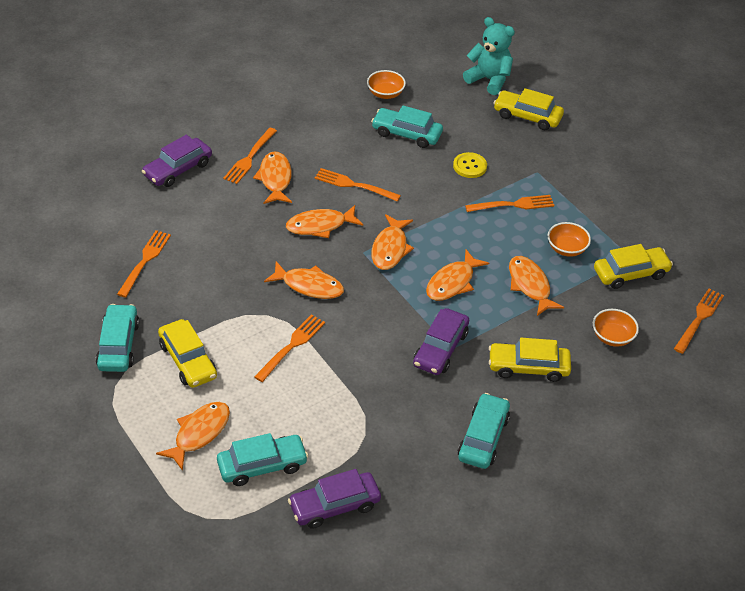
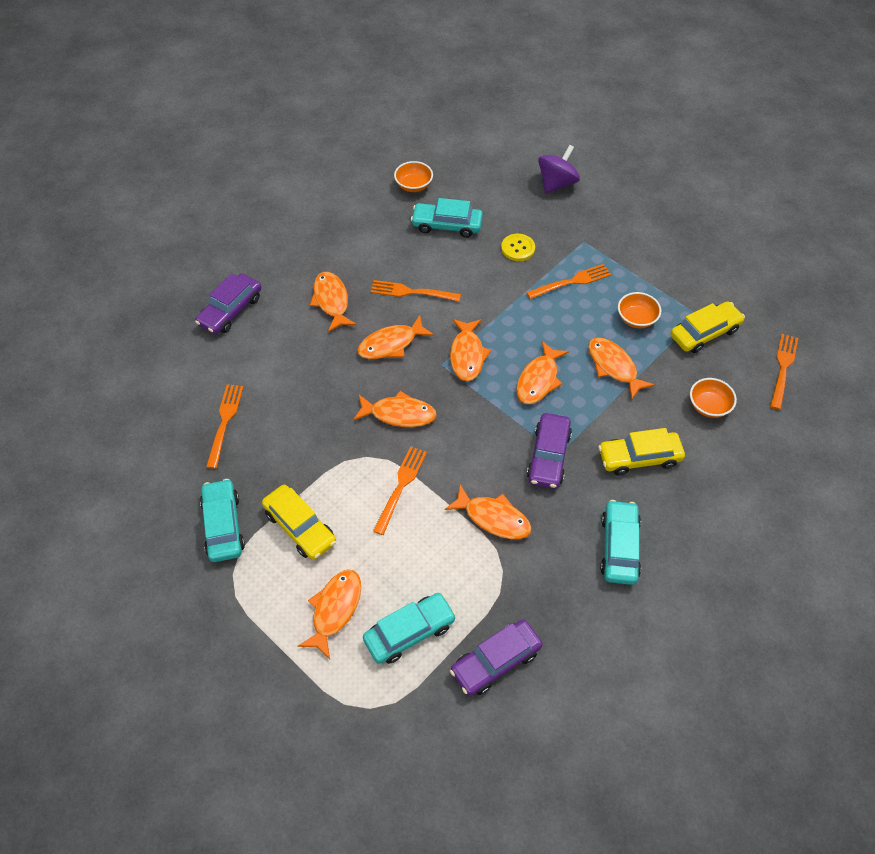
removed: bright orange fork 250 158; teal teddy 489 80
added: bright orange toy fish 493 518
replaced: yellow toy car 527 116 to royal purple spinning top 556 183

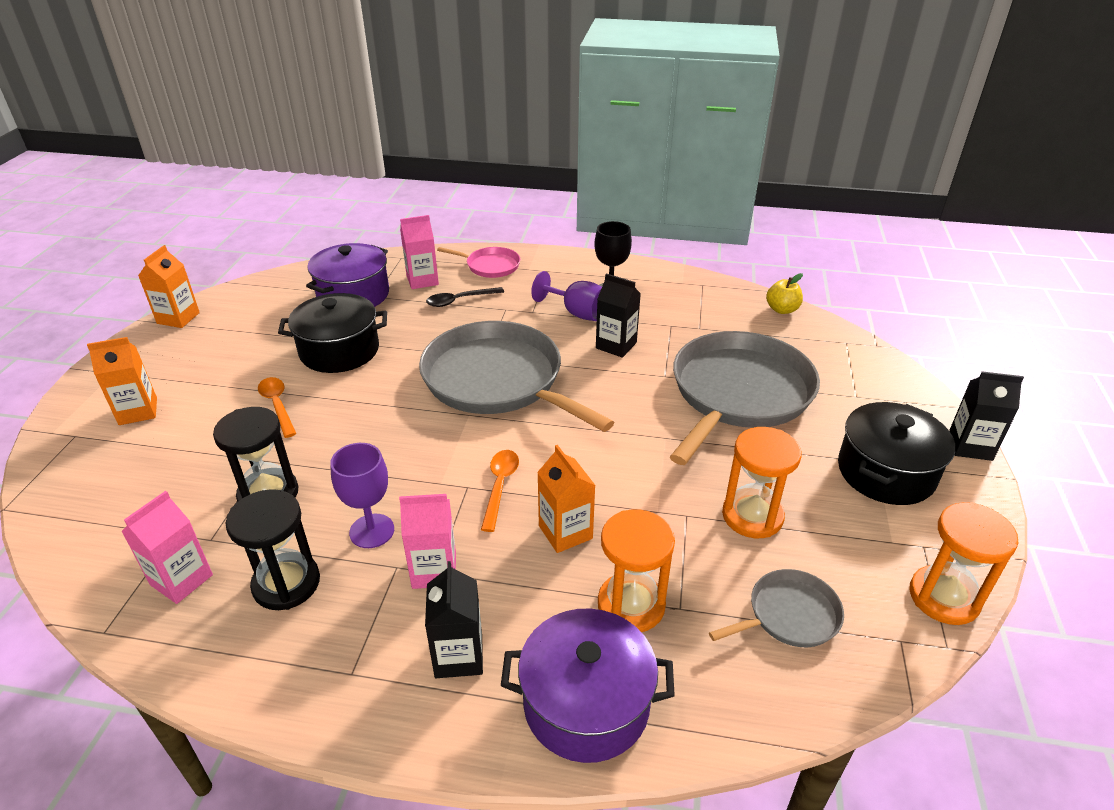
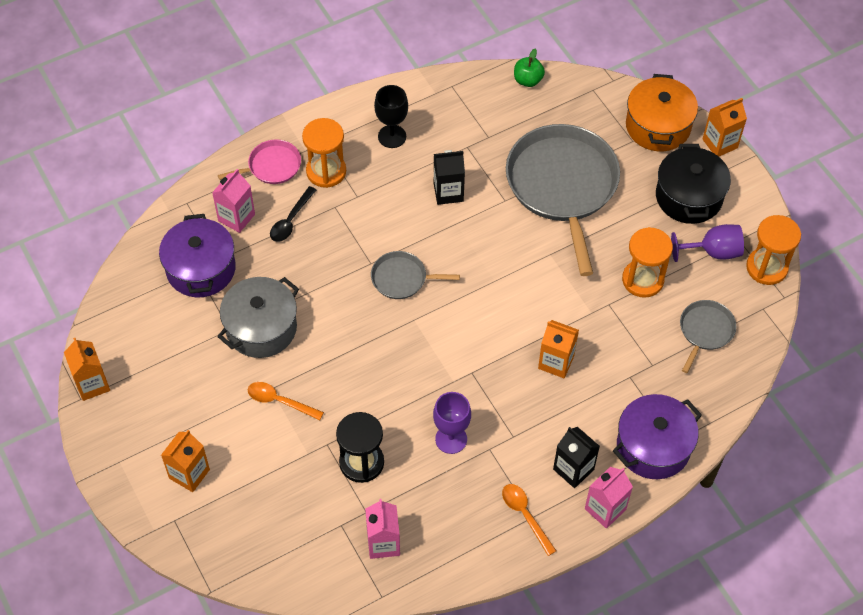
removed: black sandglass 286 583
added: bright orange stockpot 658 126
moved: rose-pink juice carton 434 570 to 605 509; bright orange spoon 500 486 to 525 515; royal purple goblet 577 313 to 713 252; bright orange sandglass 631 605 to 326 171
recoloured: black stockpot 339 351 to gray stockpot 261 328; yellow toy apple 782 309 to leaf-green toy apple 528 80; black juice carton 970 446 to bright orange juice carton 720 143
resized: gray frying pan 497 380 = 402 278 x0.47

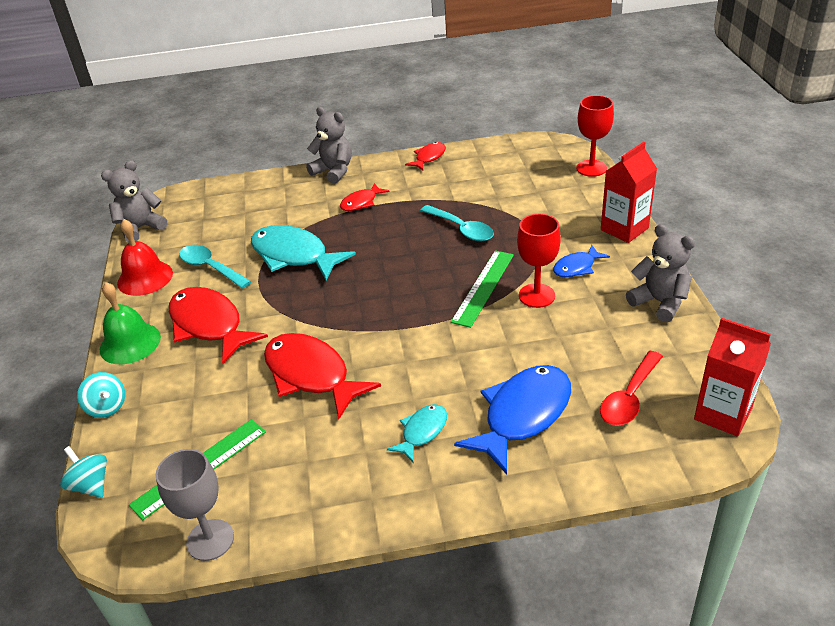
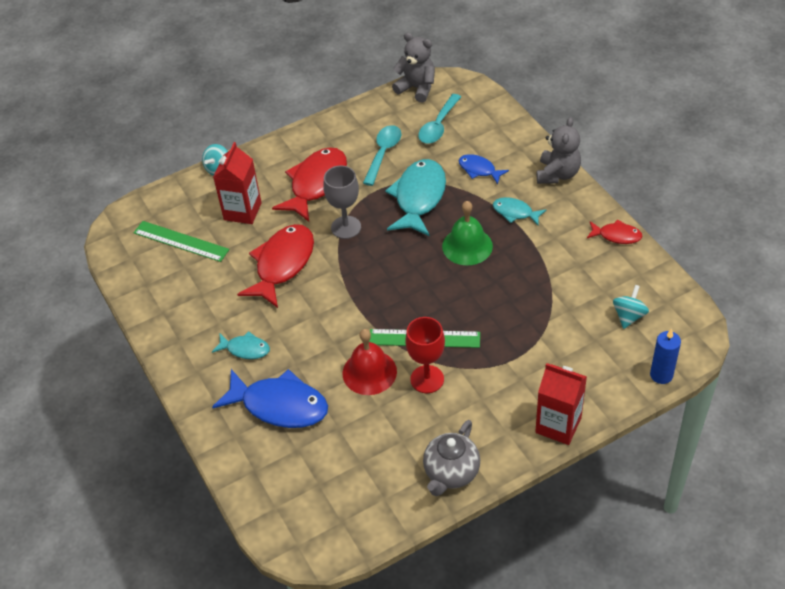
removed: red spoon 629 397
moved: teal spinning top 91 485 to 629 316; leaf-green school bell 130 343 to 467 246; red school bell 145 278 to 369 372; gray goblet 210 540 to 346 227; teal spoon 461 229 to 438 126; blue toy fish 577 267 to 479 170; red juice carton 723 414 to 242 211
replaced: red goblet 591 168 to blue pillar candle 661 375; gray teddy 659 302 to gray china teapot 451 473
recoloured: red toy fish 361 202 to teal toy fish 515 212

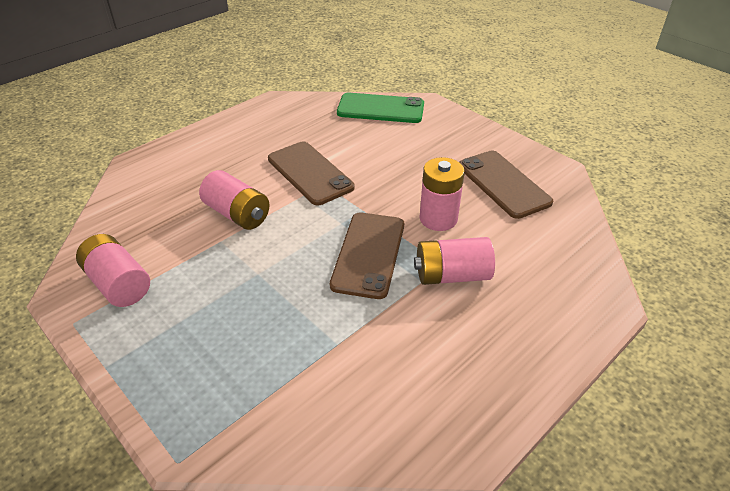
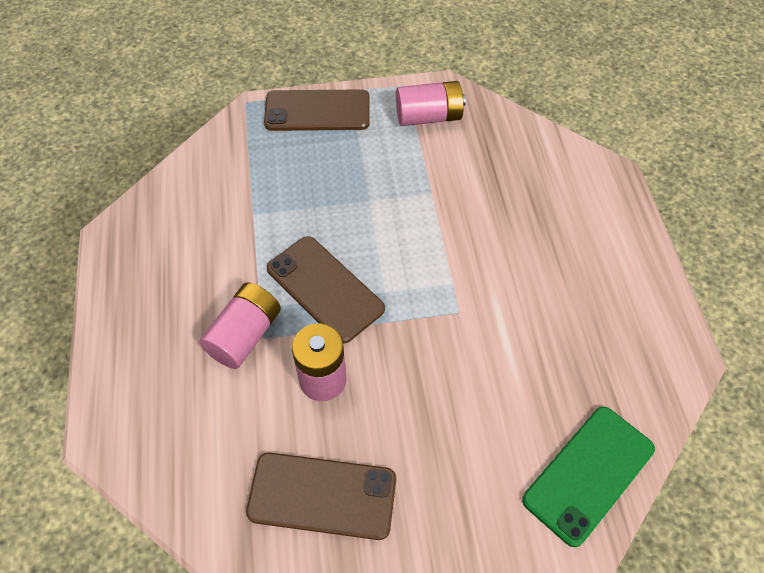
removed: rose-pink AA battery 237 214
moved: dark brown smartphone 310 173 to 317 111

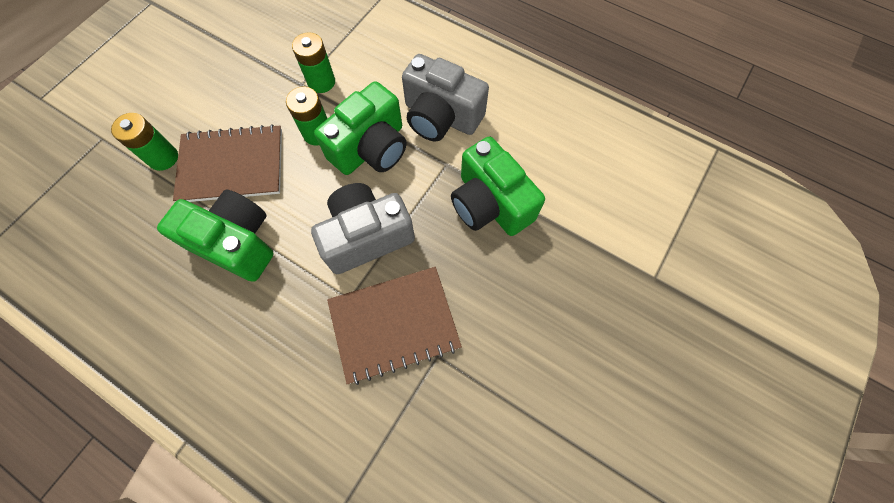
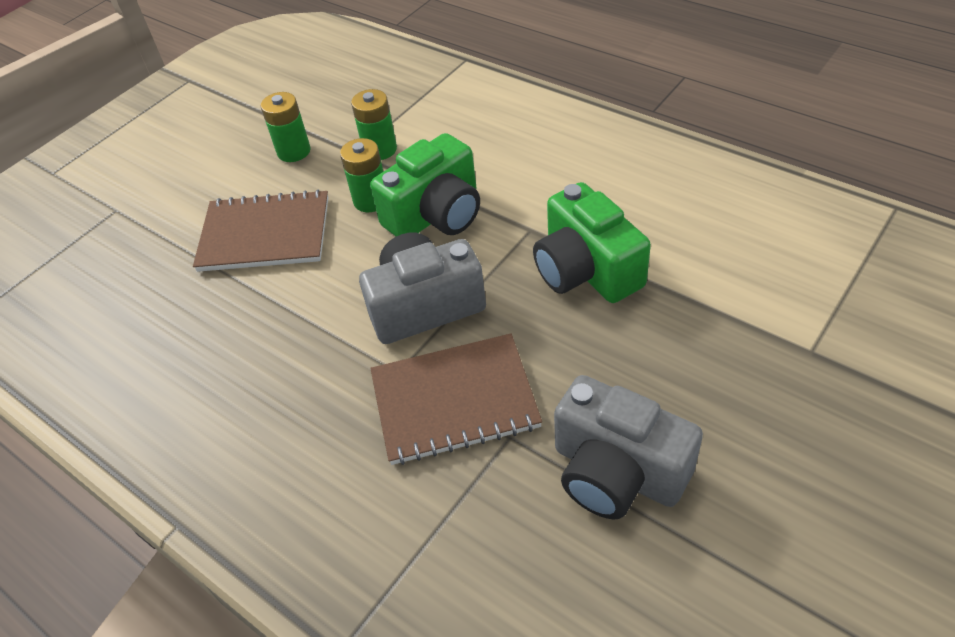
removed: leaf-green photo camera 236 243
moved: leaf-green AA battery 163 158 to 294 151; gray photo camera 441 117 to 617 471

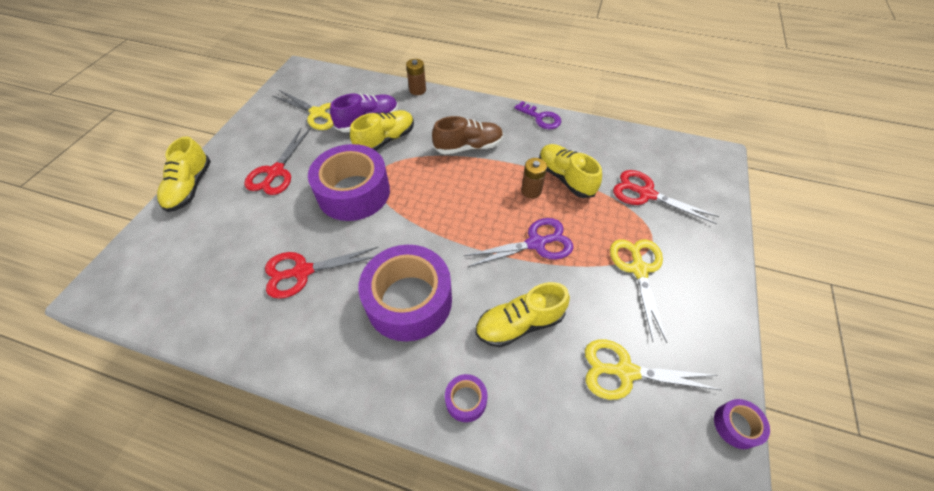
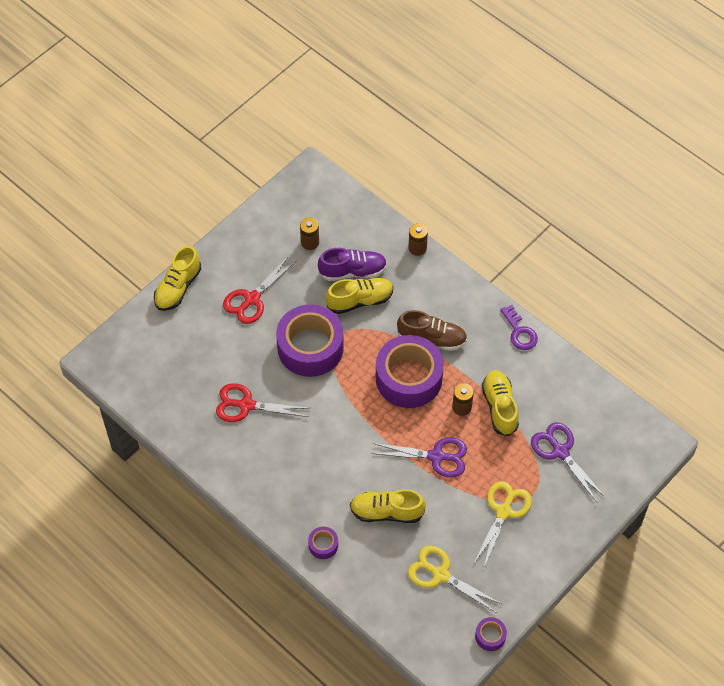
moved: royal purple tape 409 300 to 409 378
replaced: yellow pair of scissors 318 113 to dark brown AA battery 310 242
recoloured: red pair of scissors 646 194 to royal purple pair of scissors 560 451

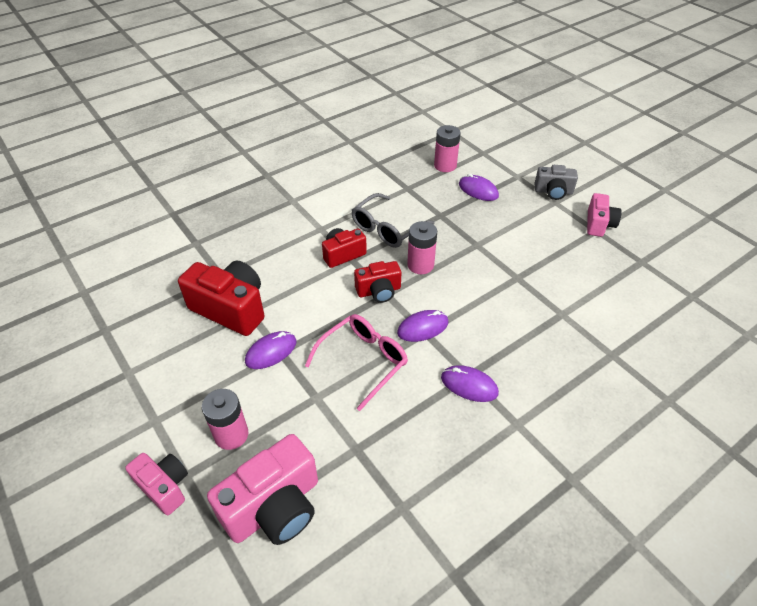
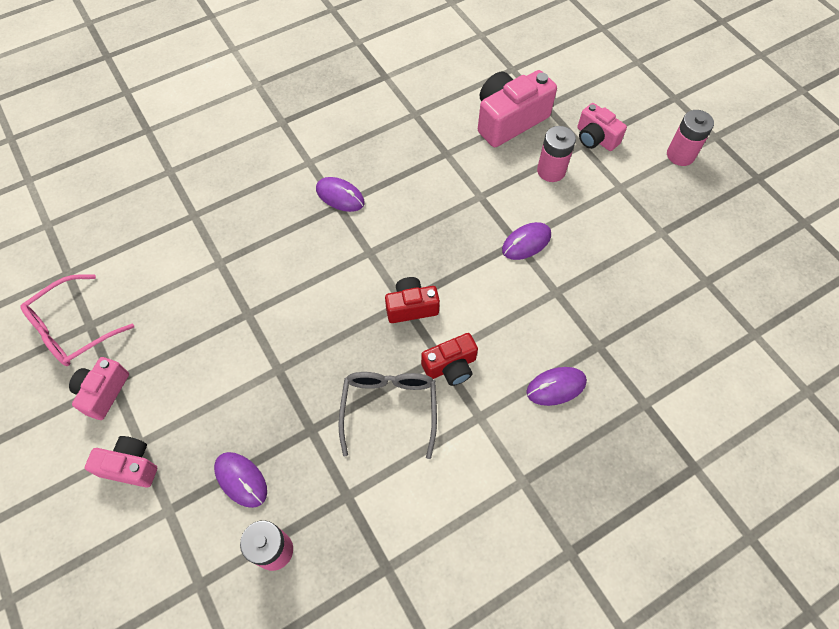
removed: red photo camera 231 309
moved: rose-pink glasses 363 361 to 73 329; royal purple mouse 423 328 to 556 387; rose-pink AA battery 420 265 to 680 155
recoloured: gray photo camera 553 192 to rose-pink photo camera 130 466
turned: gray glasses 387 229 = 389 408 45 degrees counterclockwise

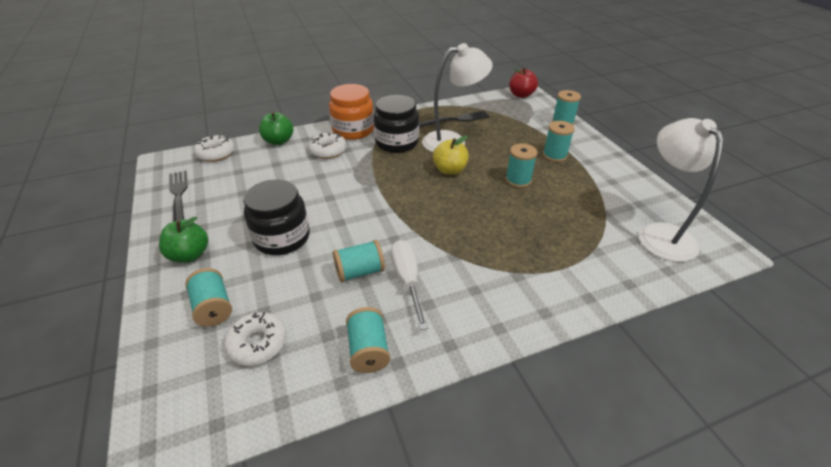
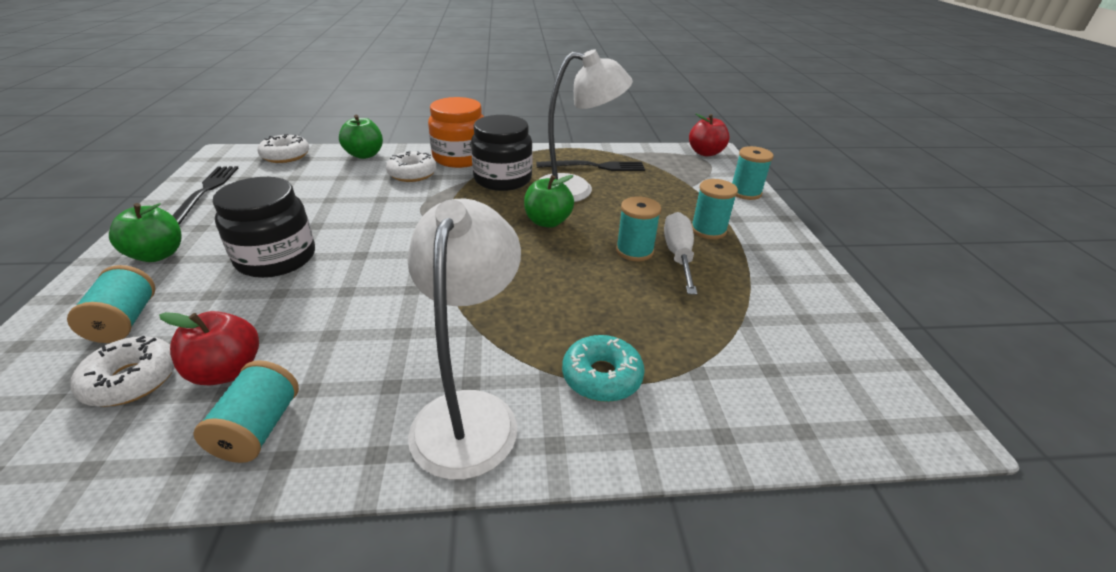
removed: teal reel of thread 360 271
added: red toy apple 227 371; teal donut 601 376
moved: snow-white screwdriver 407 280 to 678 255; snow-white desk lamp 660 233 to 469 413
recoloured: yellow toy apple 450 170 to leaf-green toy apple 547 222

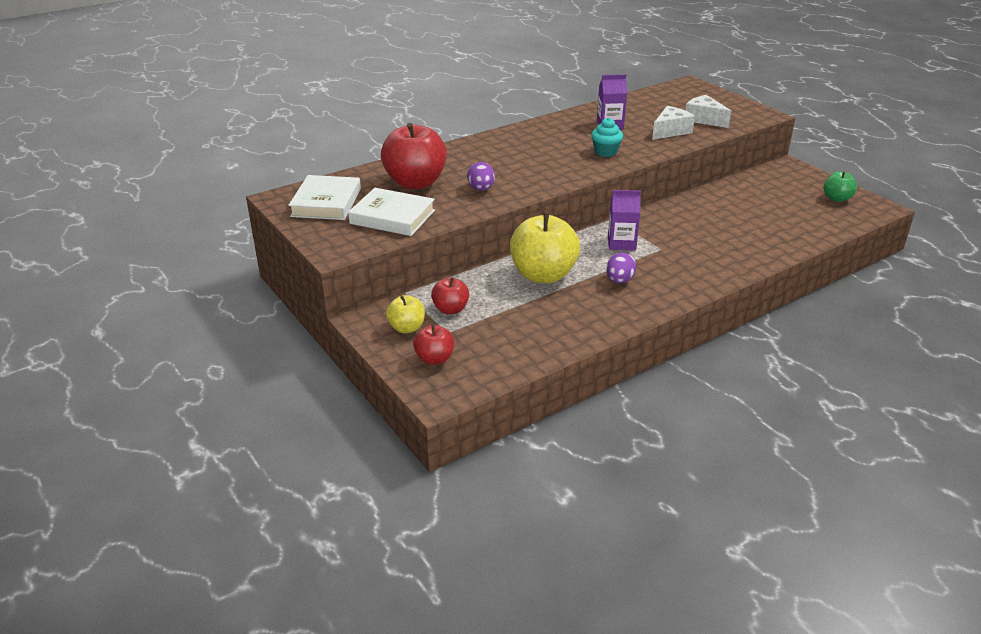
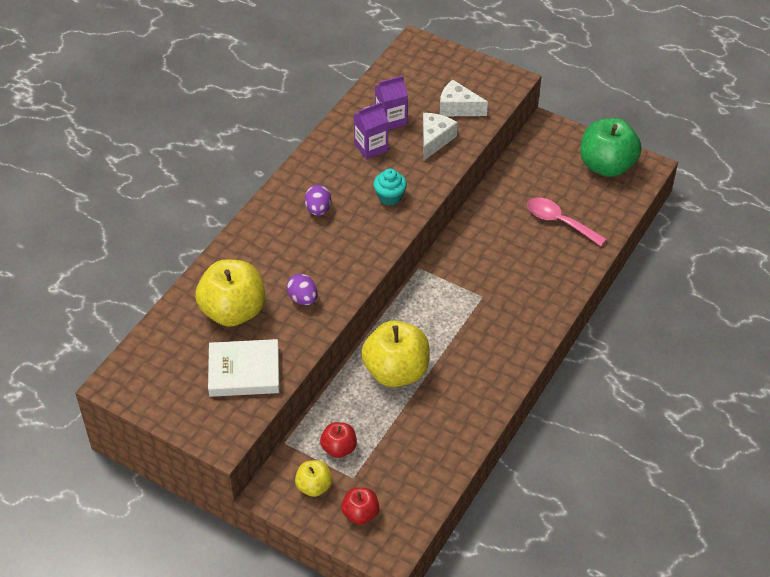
removed: snow-white hardback 326 202
added: rose-pink spoon 559 222
moved: royal purple toy egg 619 280 to 318 209; royal purple juice carton 621 243 to 391 120
recoloured: red toy apple 415 183 to yellow toy apple 233 311
resized: leaf-green toy apple 837 198 = 606 166 x1.94

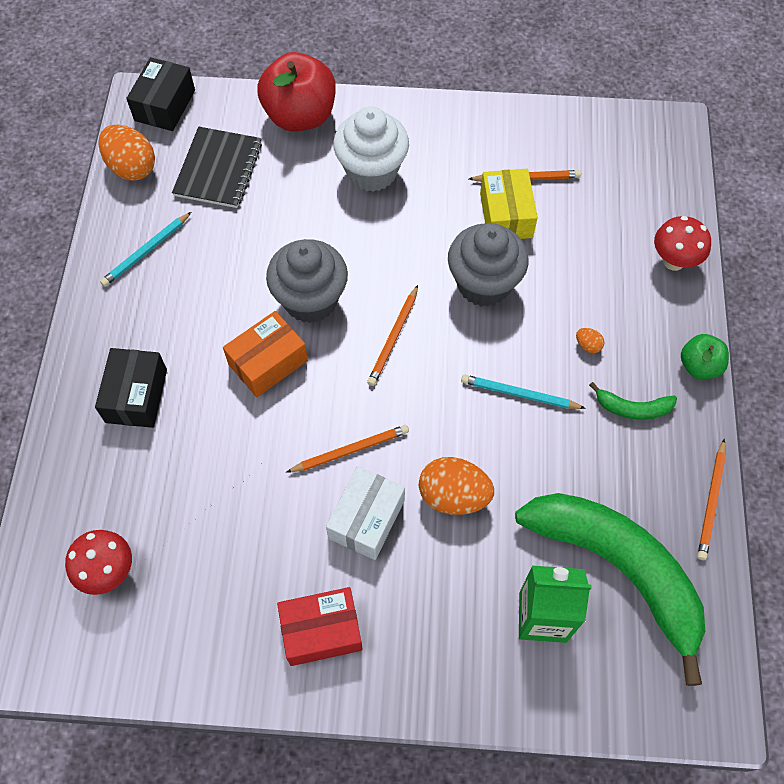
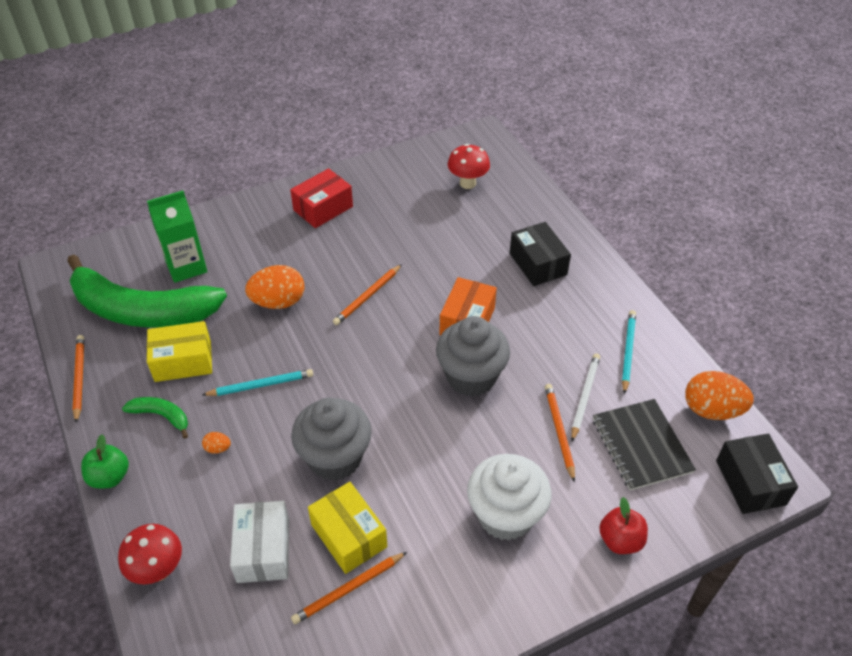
added: yellow parcel 183 361; snow-white lead pencil 584 397
moved: snow-white parcel 366 519 to 263 550; bright orange lead pencil 394 338 to 559 431
turned: leaf-green toy banana 632 408 = 162 416 45 degrees clockwise
resized: red toy apple 300 116 = 620 540 x0.53

